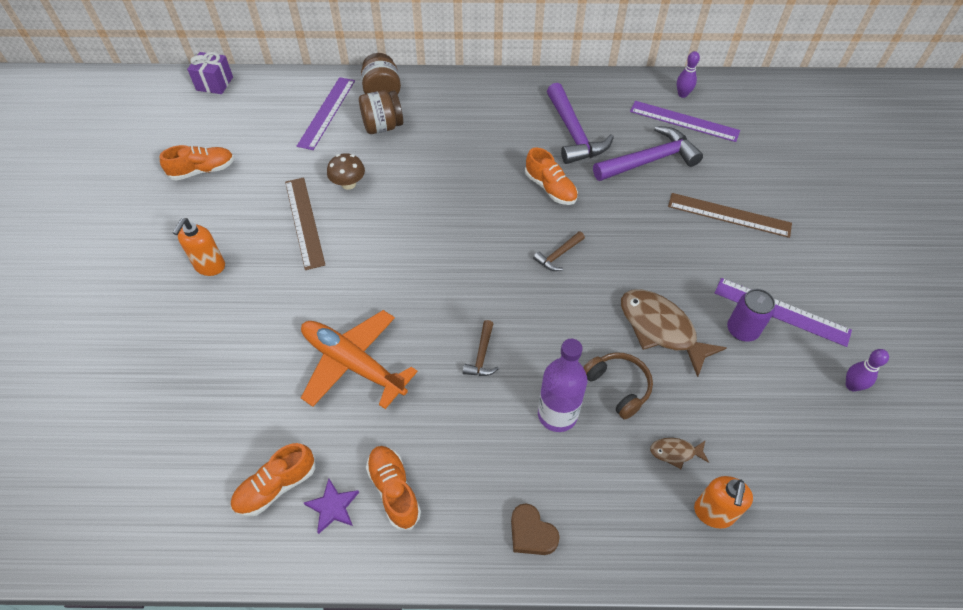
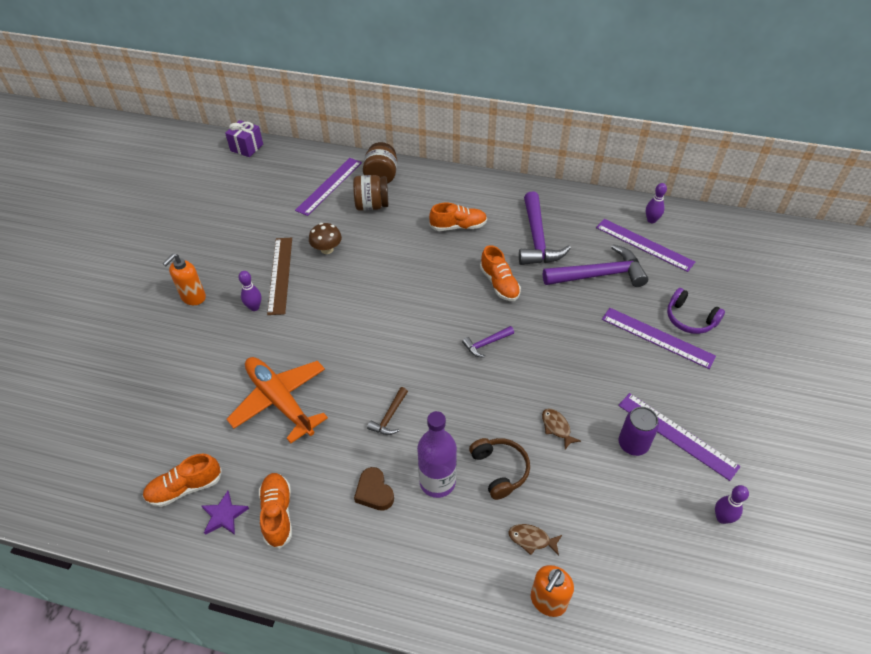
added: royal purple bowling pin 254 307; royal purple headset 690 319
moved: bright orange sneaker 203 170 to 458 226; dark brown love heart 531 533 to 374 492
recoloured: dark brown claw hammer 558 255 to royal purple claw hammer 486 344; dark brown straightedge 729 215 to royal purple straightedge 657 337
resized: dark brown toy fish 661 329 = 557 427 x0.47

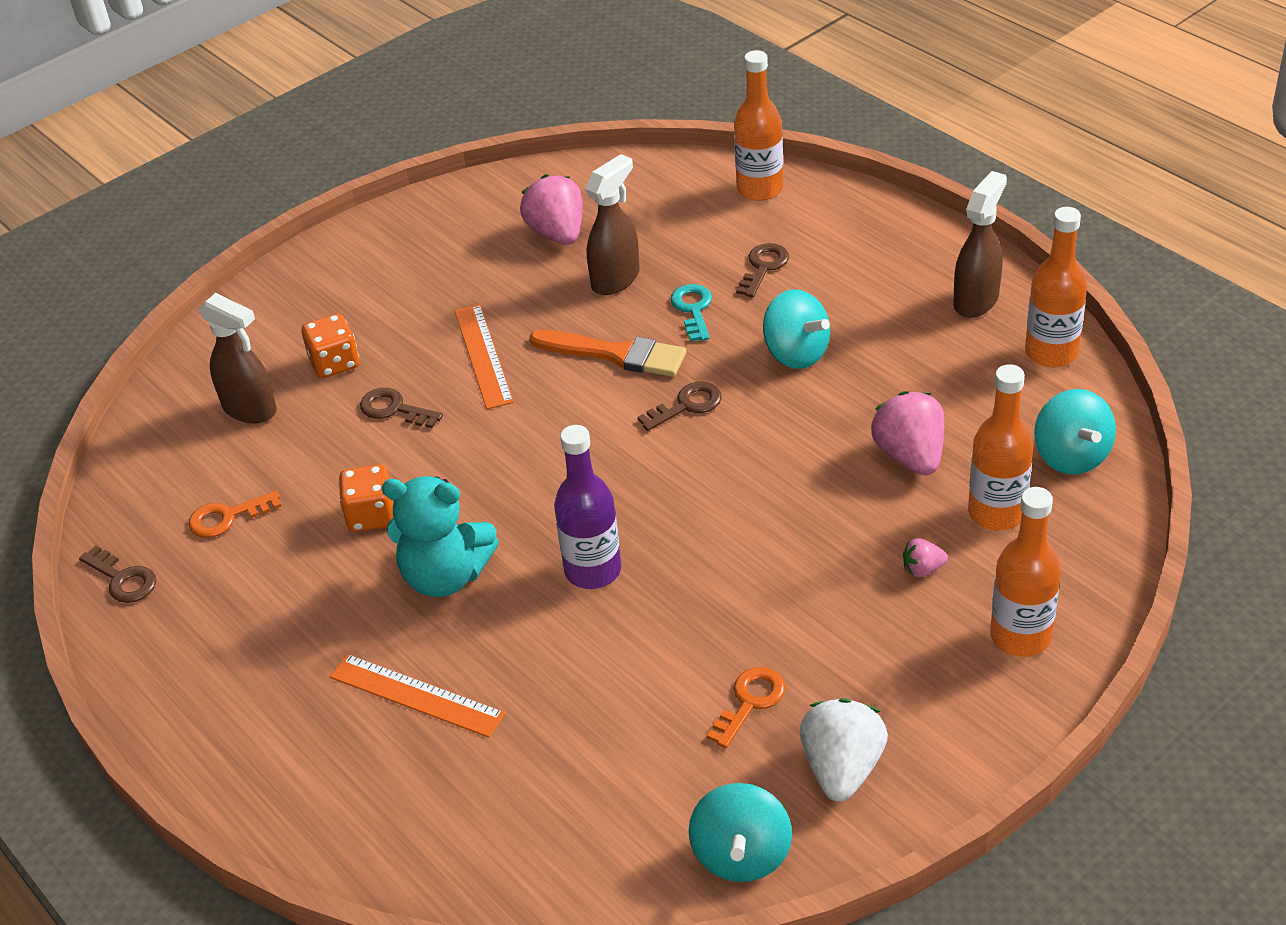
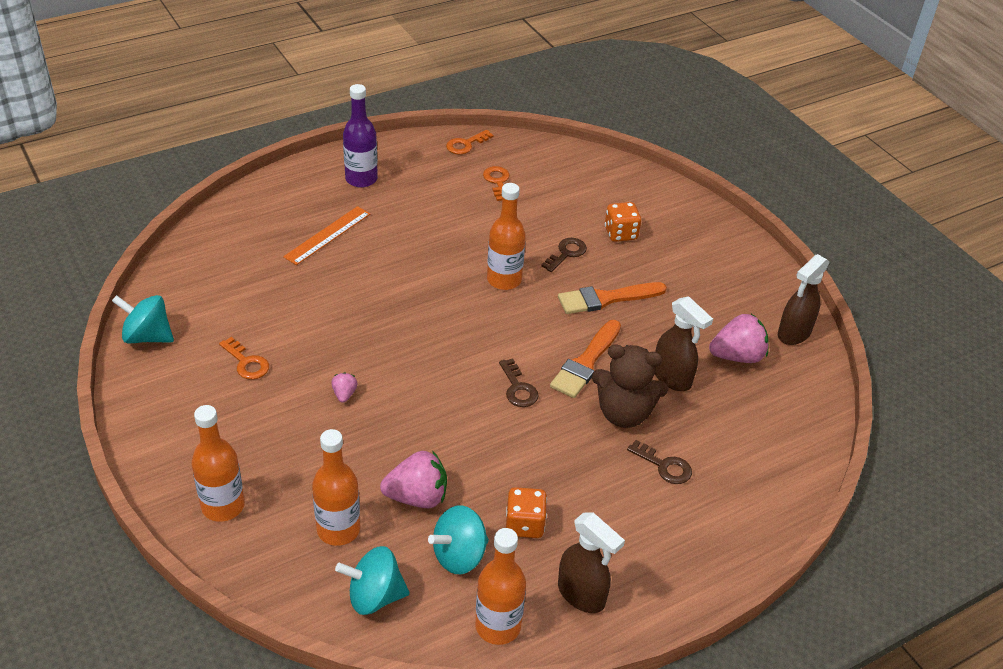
removed: teal teddy 445 576; snow-white strawberry 842 768
moved: dark brown spray cleaner 250 409 to 793 334; bright orange dice 371 515 to 524 524; royal purple bottle 593 570 to 361 179; bright orange bottle 759 189 to 504 280; teal spinning top 796 353 to 459 555; rose-pink strawberry 922 569 to 344 394
replaced: bright orange straightedge 483 355 to bright orange brush 606 299; teal door key 693 309 to dark brown teddy 624 413
recoloured: dark brown door key 123 579 to bright orange door key 466 144

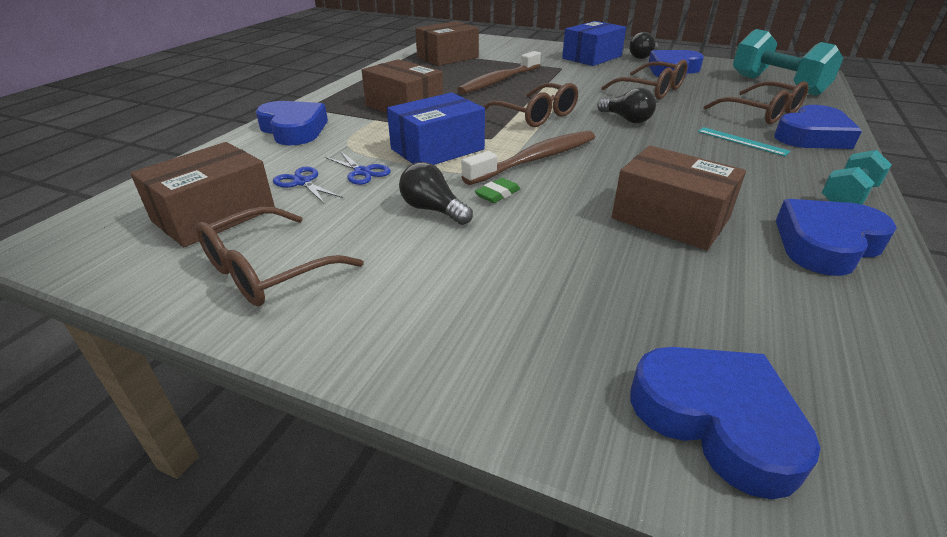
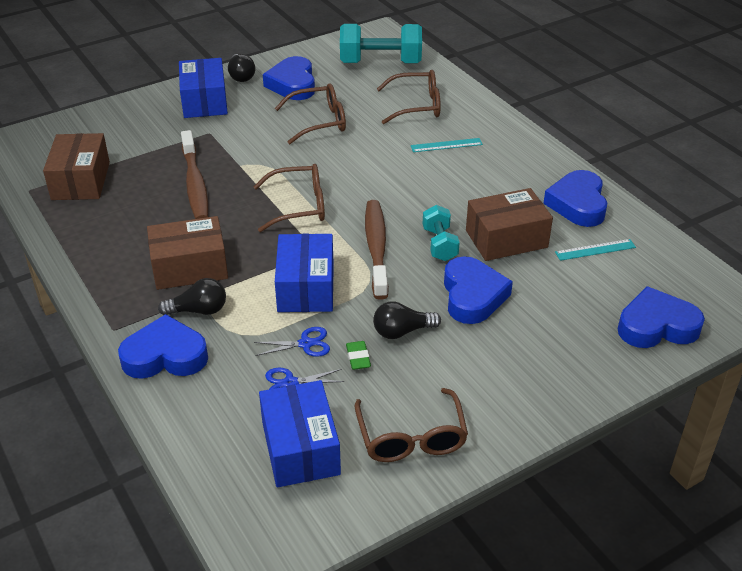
added: teal straightedge 595 250
moved: leaf-green gum eraser 497 194 to 358 358; black light bulb 626 119 to 198 310; blue love heart 812 136 to 472 296; teal hand weight 848 196 to 439 244
recoloured: dark brown parcel 214 215 to blue parcel 300 448

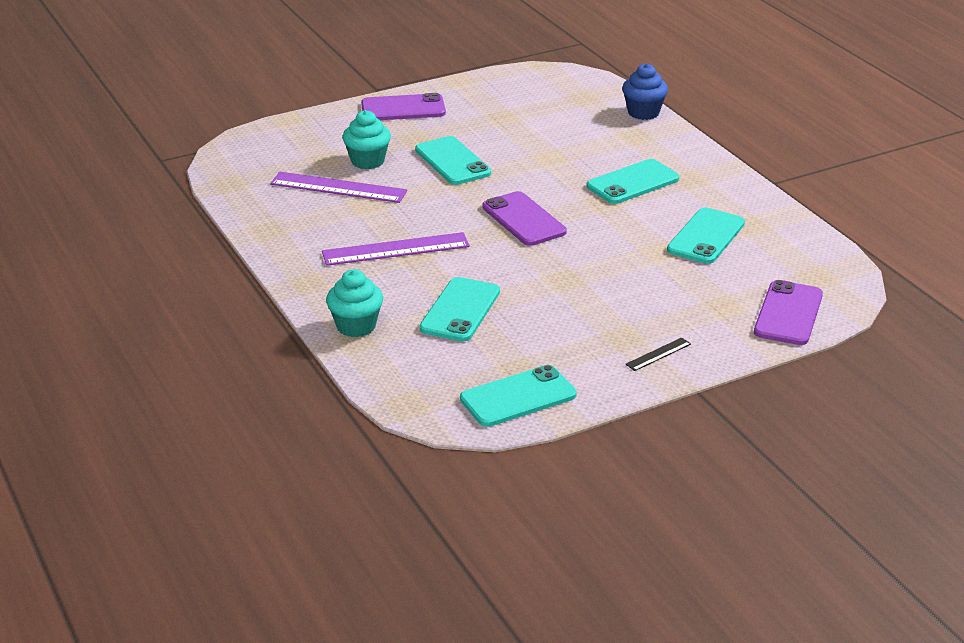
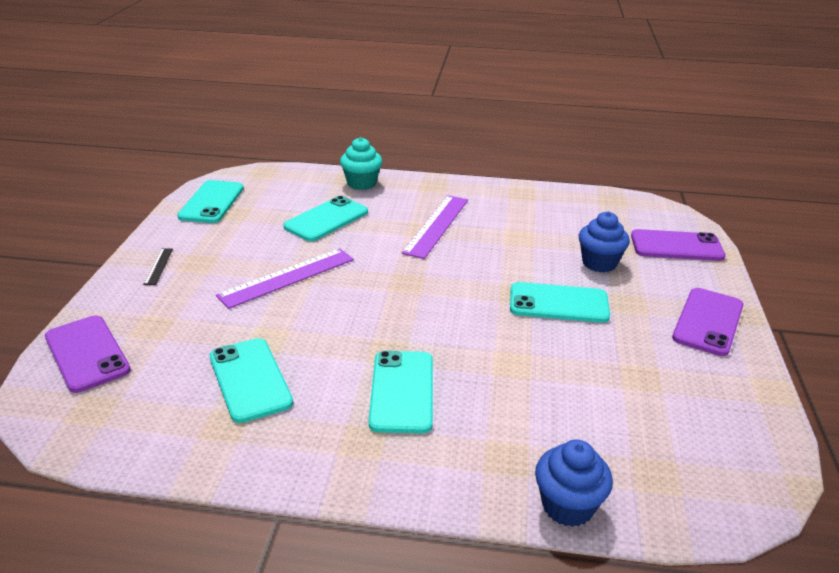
moved: royal purple straightedge 338 188 to 287 277; royal purple smartphone 523 219 to 676 246
recoloured: teal cupcake 367 161 to blue cupcake 599 263
turned: teal smartphone 460 310 = 326 219 75 degrees clockwise

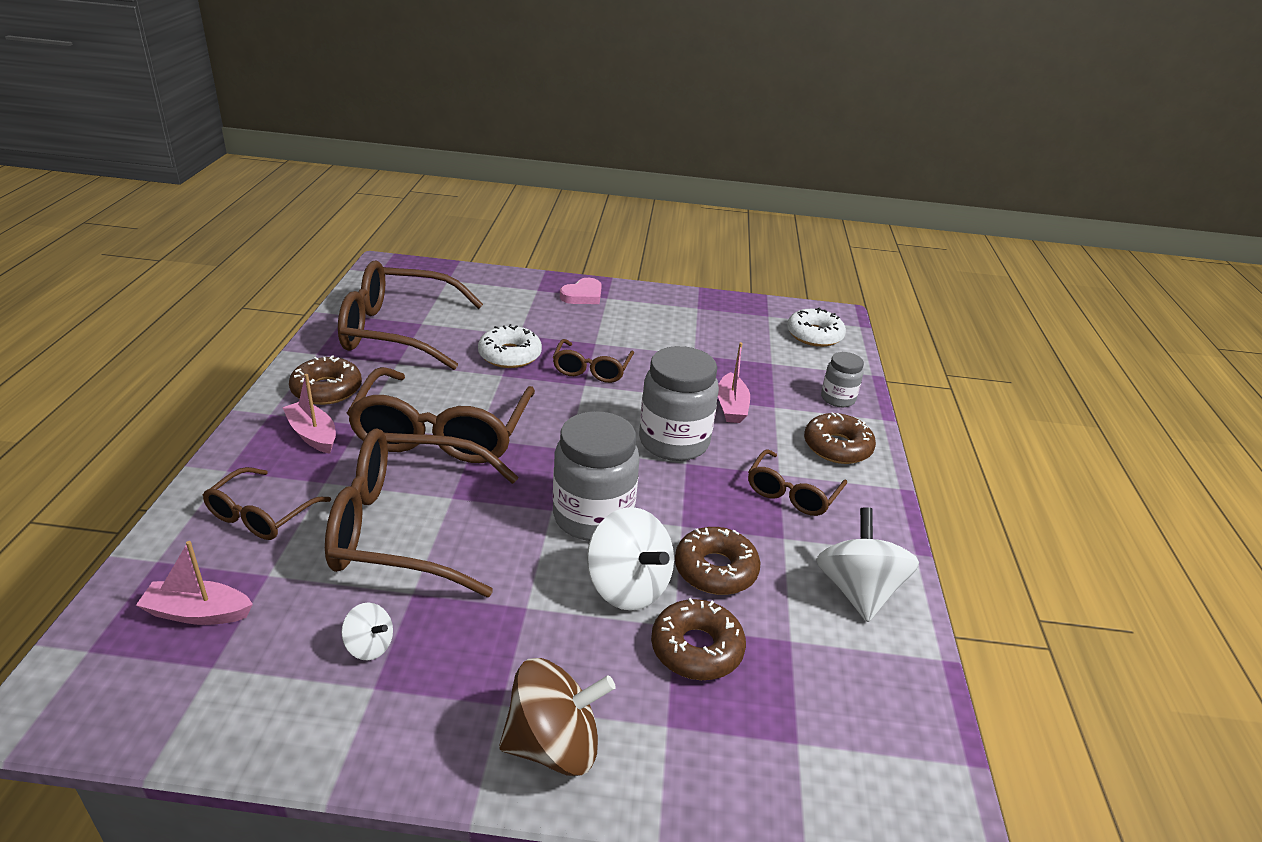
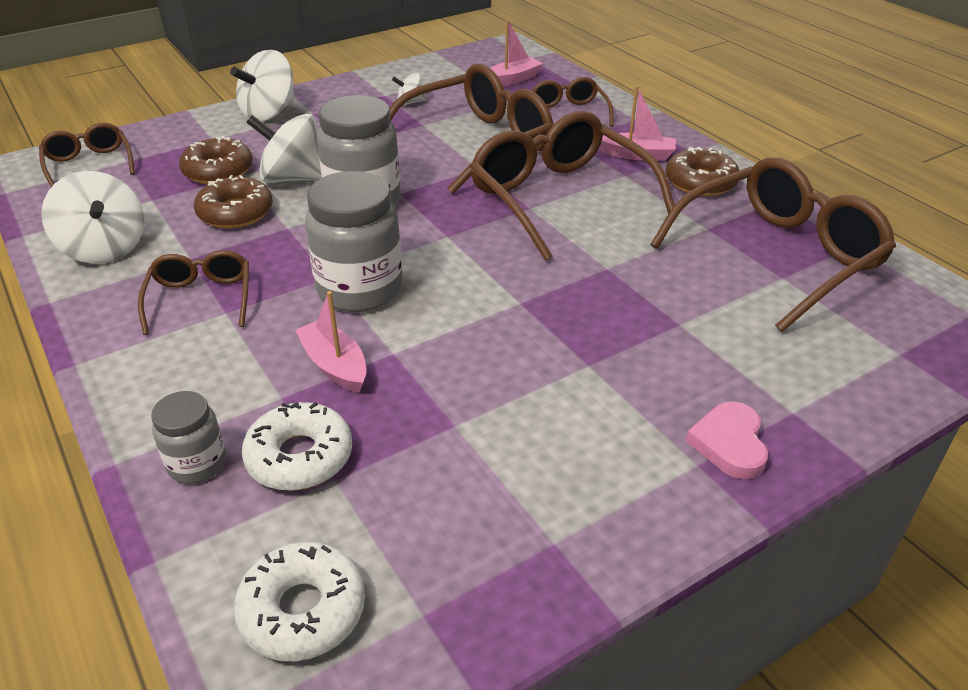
removed: dark brown donut 837 447
moved: snow-white donut 510 355 to 299 457; dark brown glasses 591 369 to 89 165
recoloured: dark brown spinning top 554 745 to snow-white spinning top 269 113

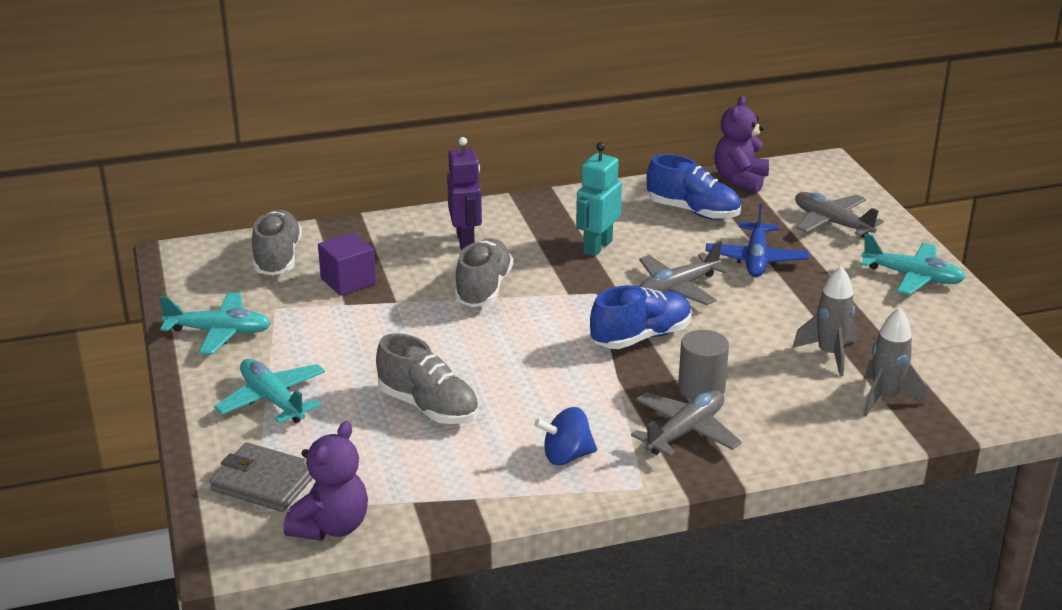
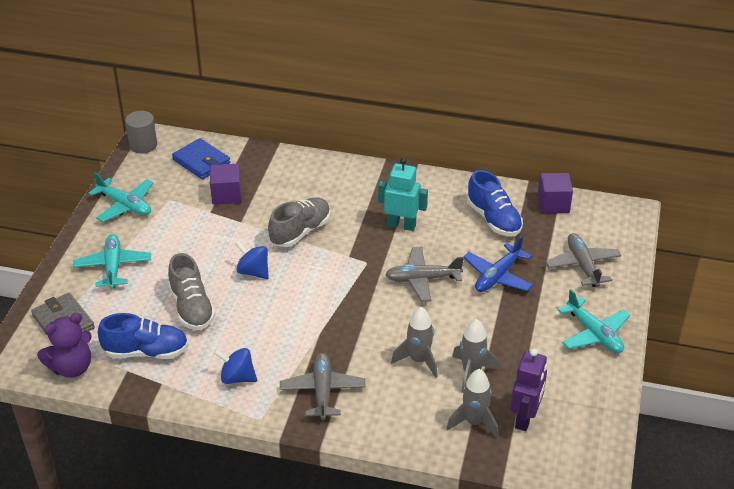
added: blue spinning top 253 272; gray rocket 418 360
moved: royal purple toy robot 466 241 to 525 418; blue sneaker 641 337 to 146 352; gray cylinder shape 701 388 to 143 145
replaced: gray sneaker 278 258 to blue wallet 201 161; royal purple teddy 740 180 to royal purple block 553 204
turned: teal toy robot 597 247 = 401 225 45 degrees clockwise; gray aeroplane 685 432 = 322 391 75 degrees counterclockwise

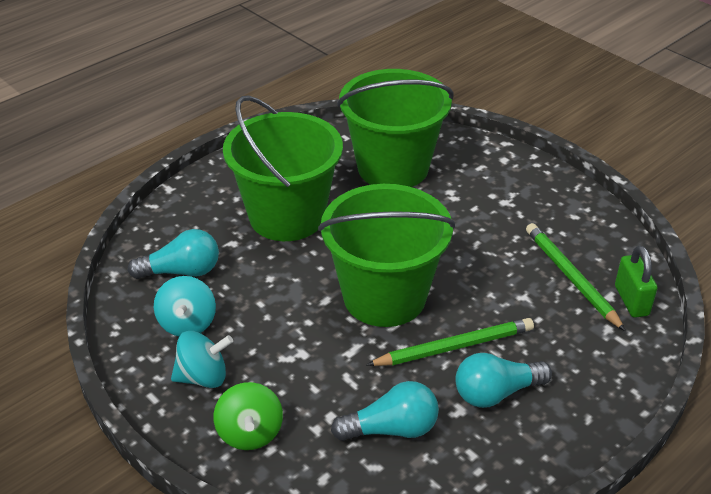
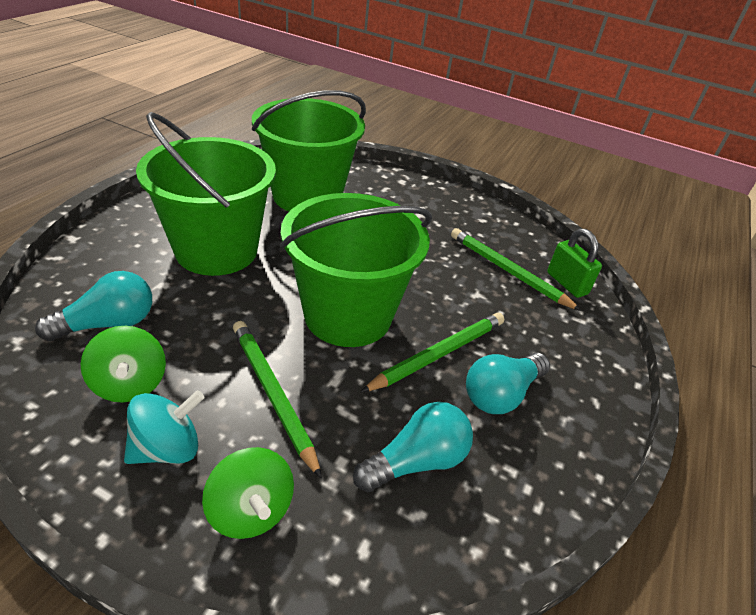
added: leaf-green lead pencil 273 394
recoloured: teal spinning top 187 323 to leaf-green spinning top 130 384

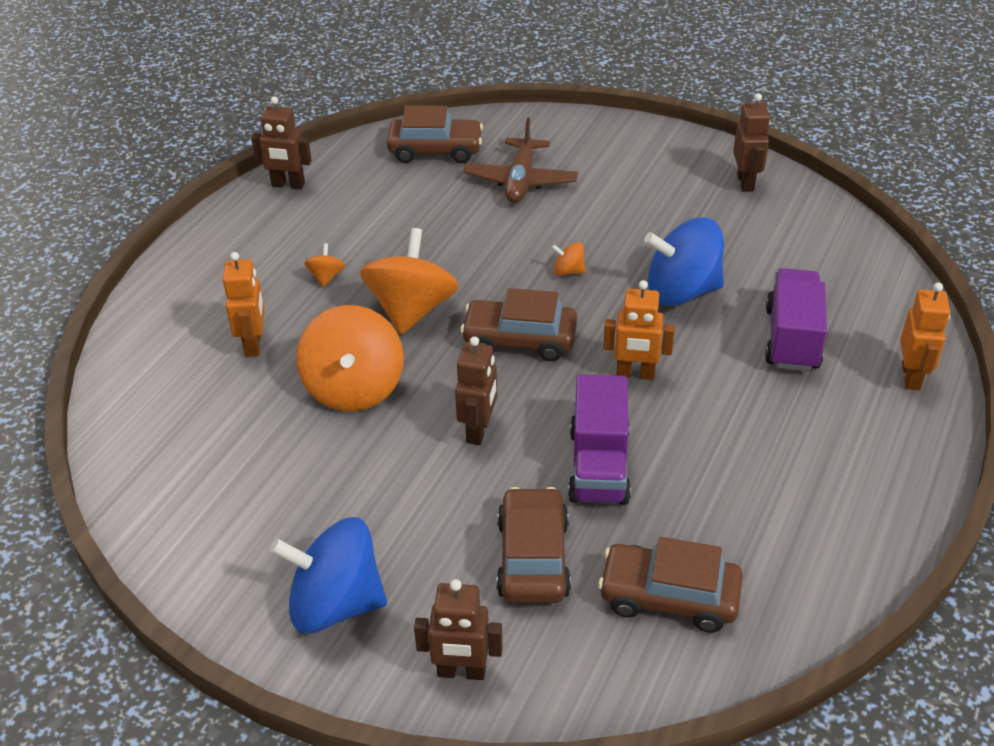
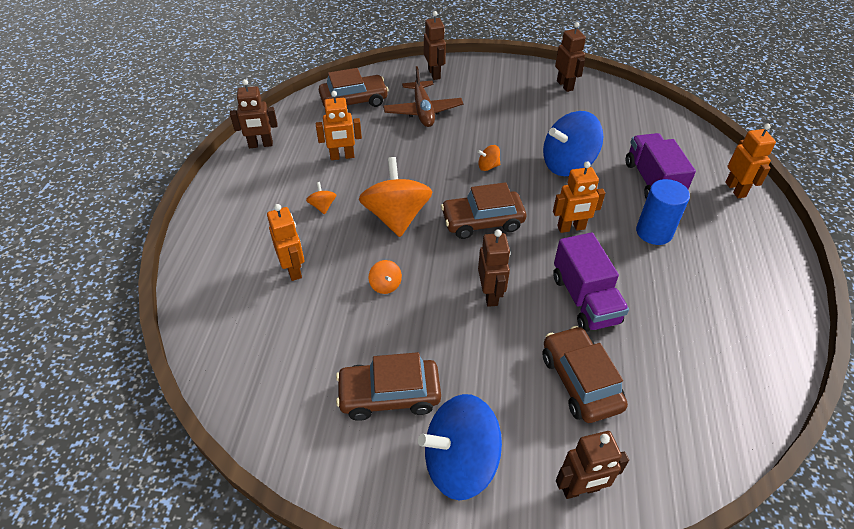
added: bright orange toy robot 342 156; dark brown toy robot 434 74; blue cylinder shape 654 232
moved: dark brown toy car 669 596 to 389 395
resized: bright orange spinning top 354 388 = 385 285 x0.43

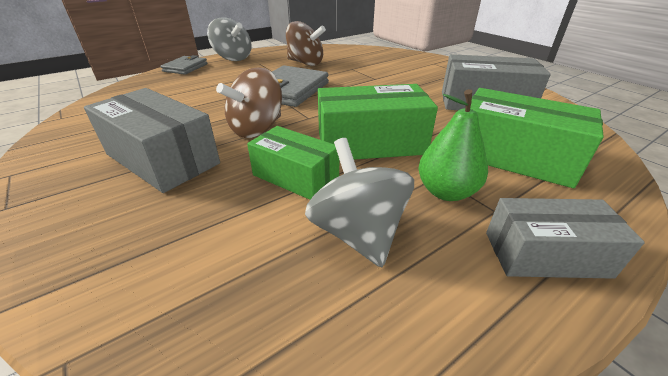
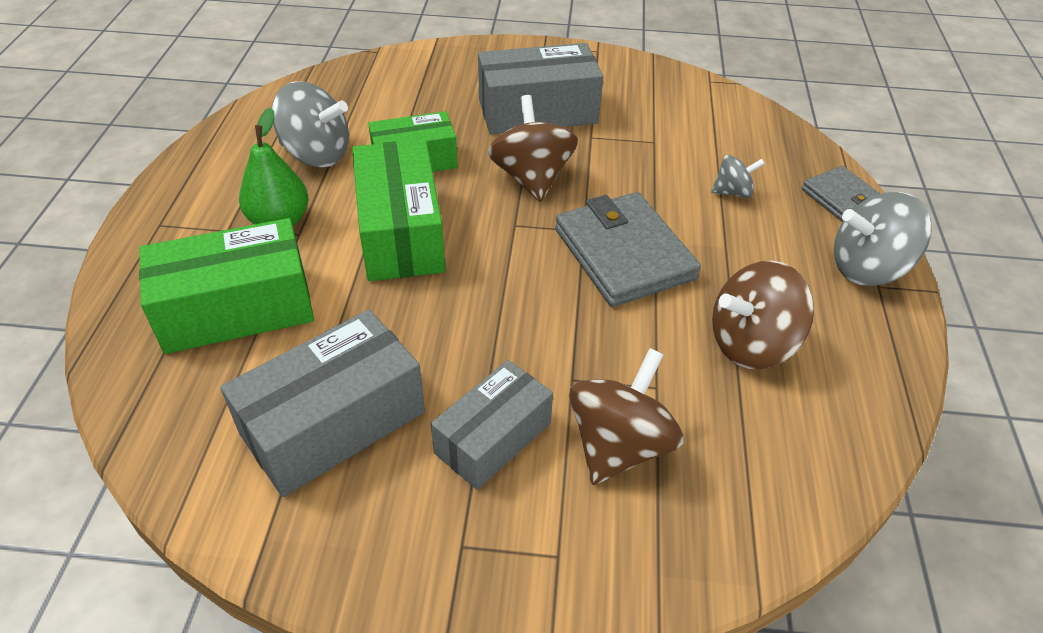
added: dark brown spinning top 619 445; gray spinning top 732 192
moved: gray parcel 545 254 to 493 438
turned: leaf-green parcel 370 143 = 401 232 45 degrees counterclockwise

